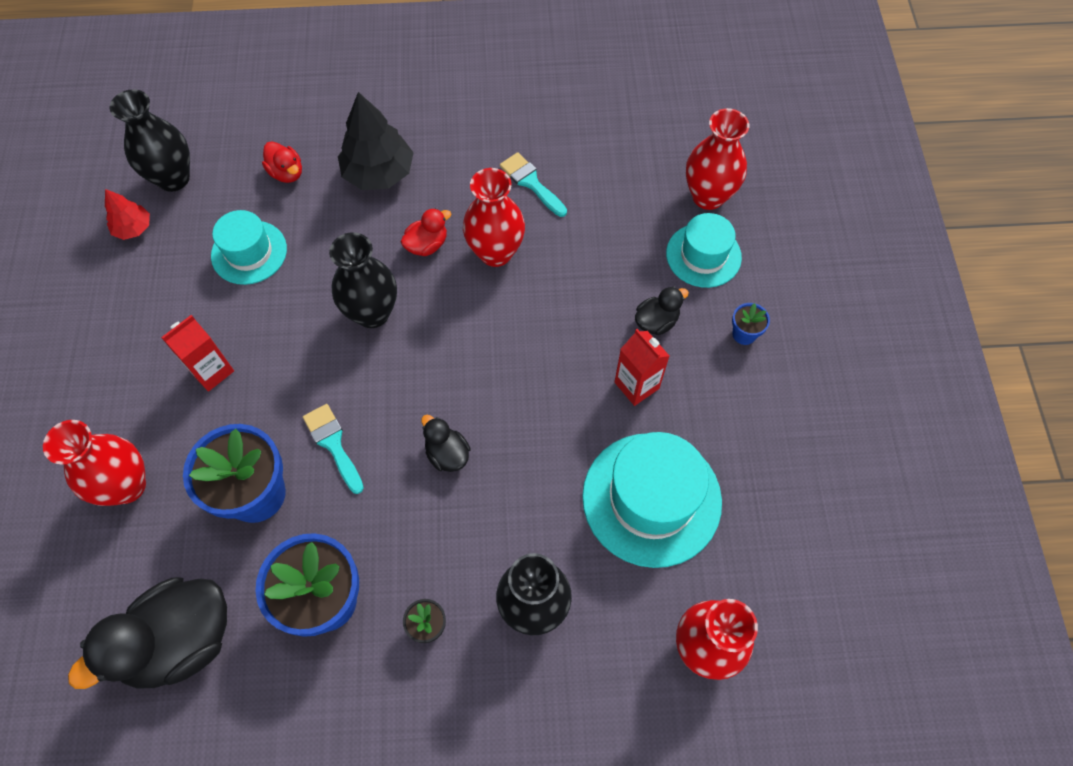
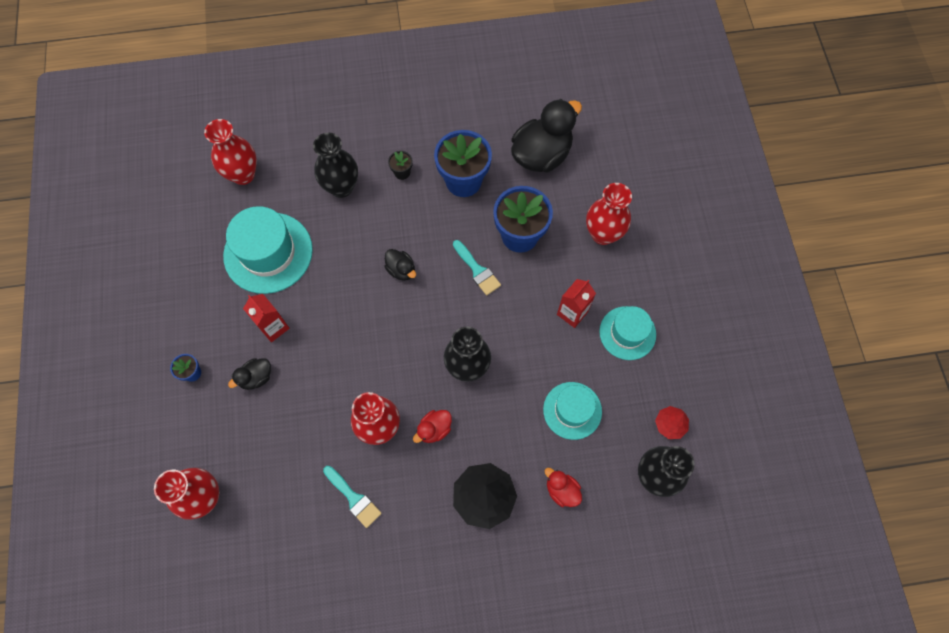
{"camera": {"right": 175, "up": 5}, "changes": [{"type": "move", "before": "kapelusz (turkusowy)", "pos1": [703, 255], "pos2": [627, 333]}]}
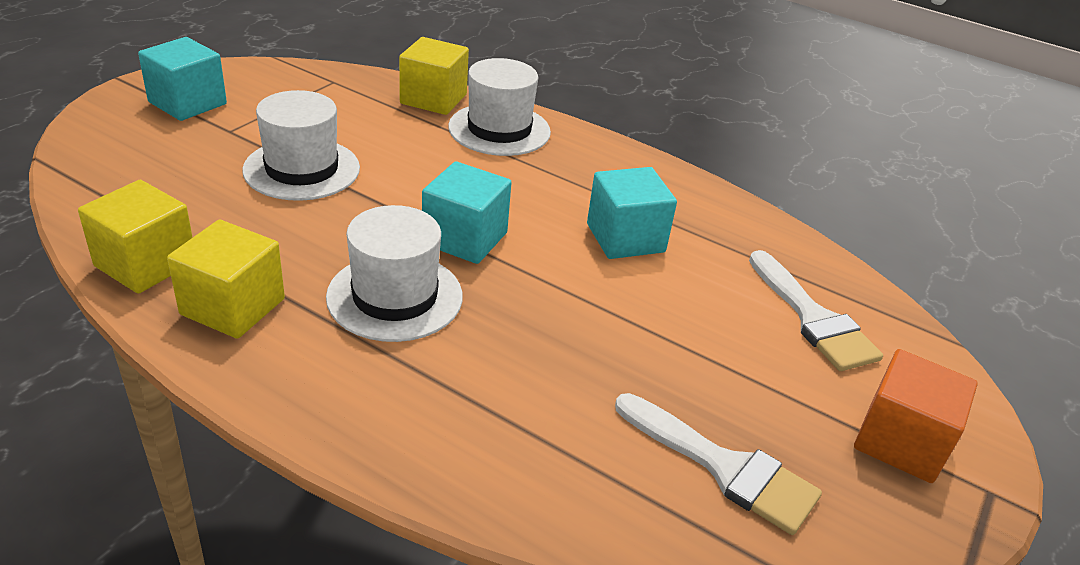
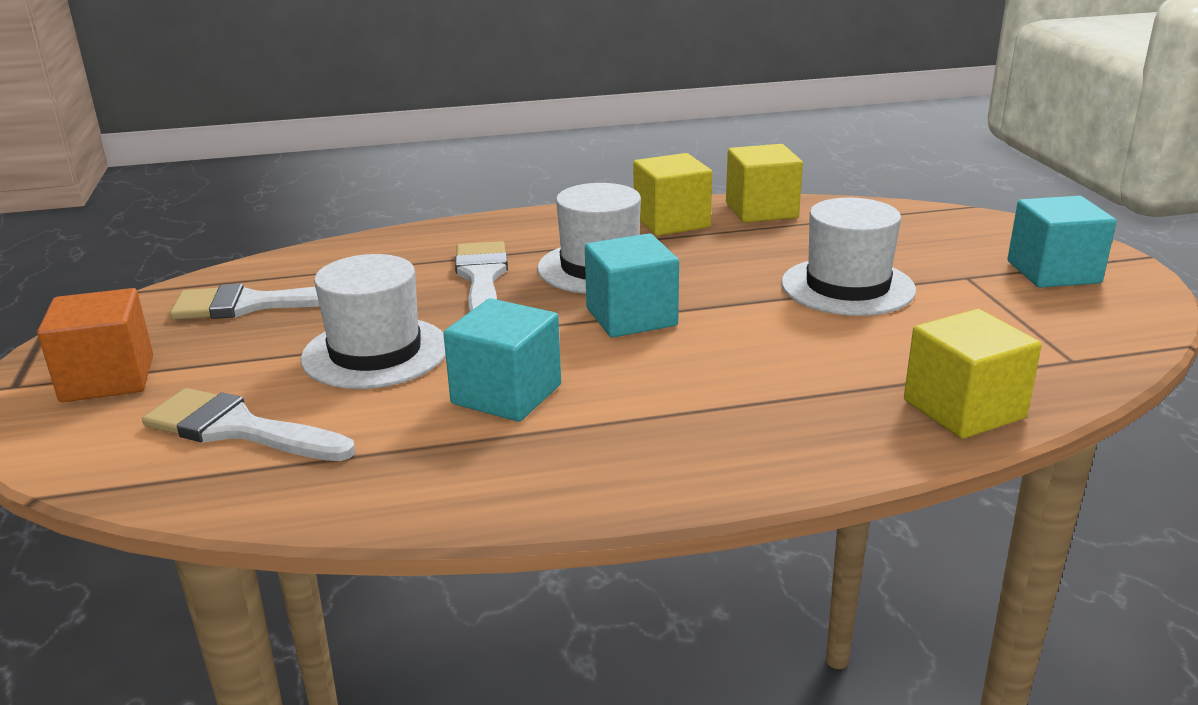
{"camera": {"right": 140, "up": -10}, "changes": [{"type": "move", "before": "kapelusz (biały)", "pos1": [499, 129], "pos2": [375, 352]}, {"type": "insert", "after": "pędzel (biały)", "pos2": [482, 278]}]}
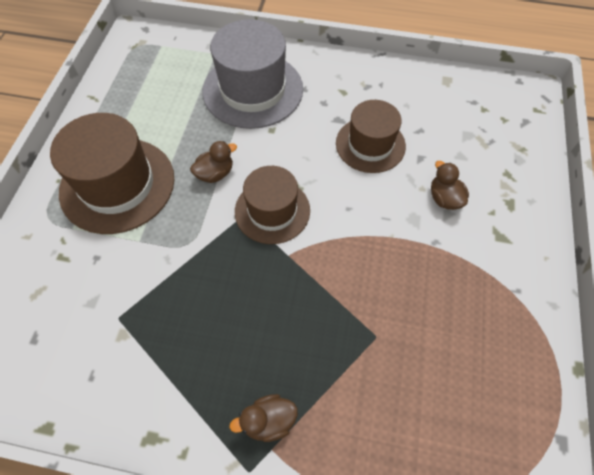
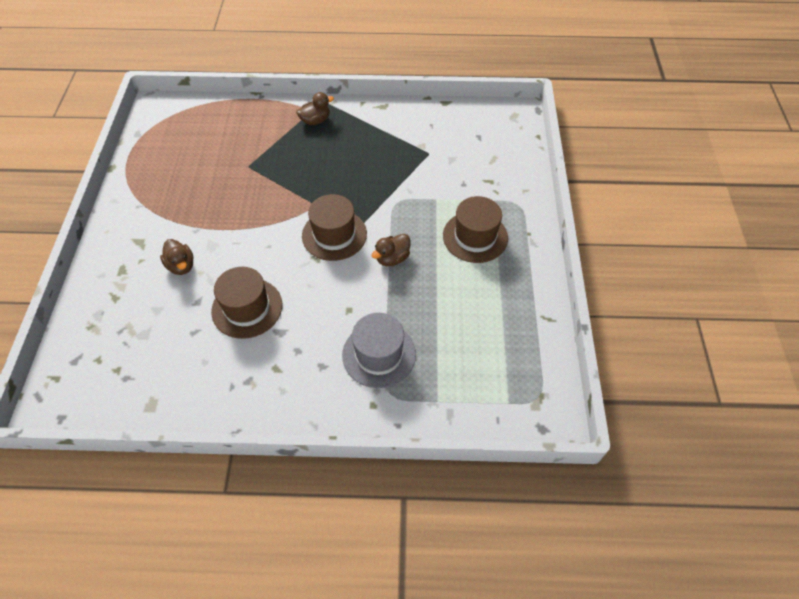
{"camera": {"right": 170, "up": -5}, "changes": [{"type": "resize", "before": "kapelusz (szary)", "pos1": [253, 90], "pos2": [379, 354], "scale": 0.65}, {"type": "resize", "before": "kapelusz (brązowy)", "pos1": [117, 185], "pos2": [475, 237], "scale": 0.65}]}
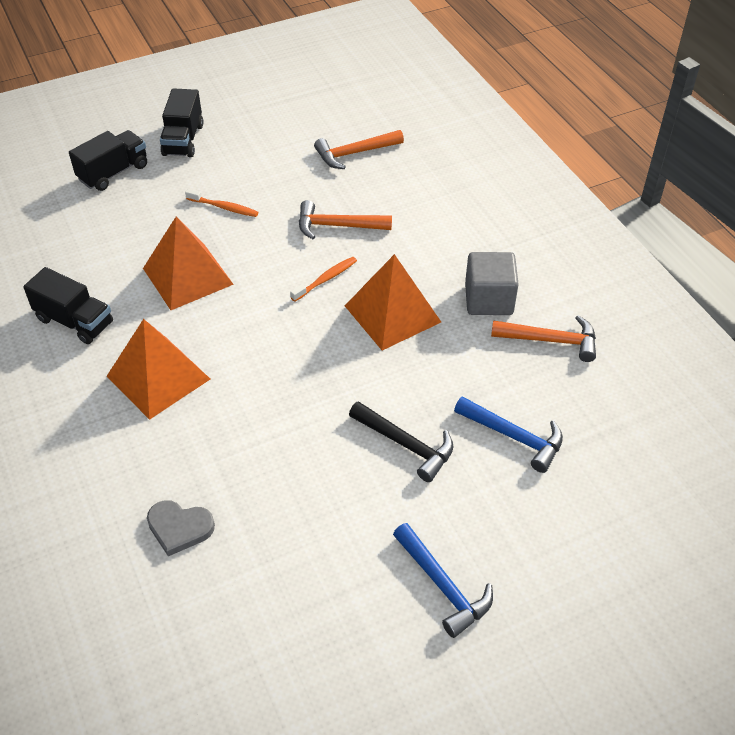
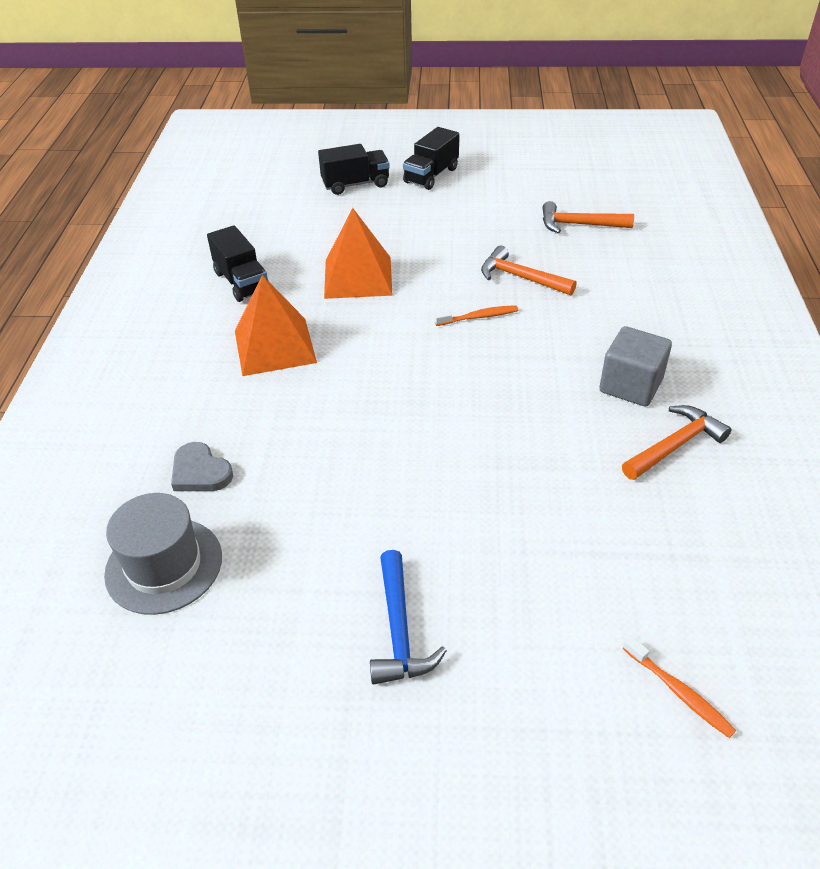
{"camera": {"right": 30, "up": -5}, "changes": [{"type": "insert", "after": "kapelusz (szary)", "pos2": [164, 565]}, {"type": "rotate", "before": "młotek (pomarańczowy)", "pos1": [551, 340], "pos2": [675, 445], "turn": -75}, {"type": "move", "before": "szczoteczka do zębów (pomarańczowy)", "pos1": [224, 207], "pos2": [679, 692]}, {"type": "delete", "before": "piramida (pomarańczowy)", "pos1": [392, 313]}, {"type": "delete", "before": "młotek (czarny)", "pos1": [406, 445]}, {"type": "delete", "before": "młotek (niebieski)", "pos1": [514, 437]}]}
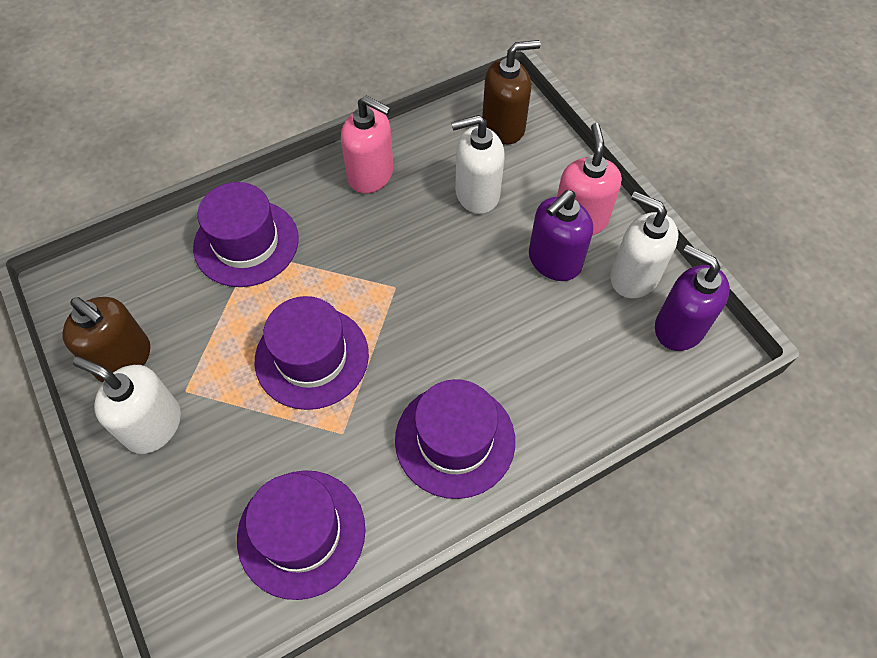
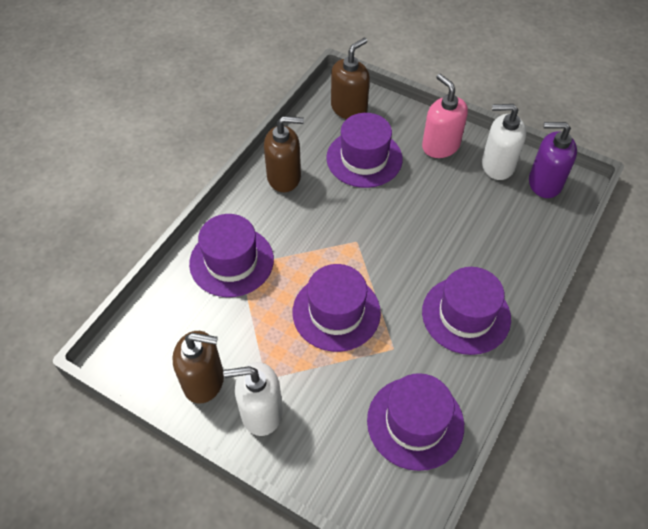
{"camera": {"right": -30, "up": -5}, "changes": [{"type": "recolor", "before": "dozownik mydła (różowy)", "after": "dozownik mydła (brązowy)", "pos1": [371, 175], "pos2": [284, 177]}, {"type": "replace", "before": "dozownik mydła (biały)", "after": "kapelusz (fioletowy)", "pos1": [476, 194], "pos2": [364, 158]}, {"type": "delete", "before": "dozownik mydła (fioletowy)", "pos1": [554, 261]}]}
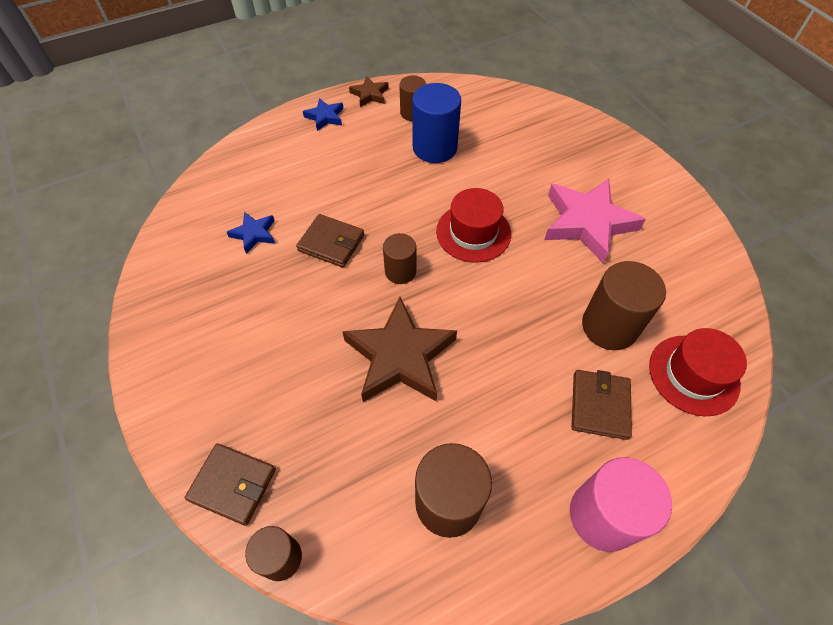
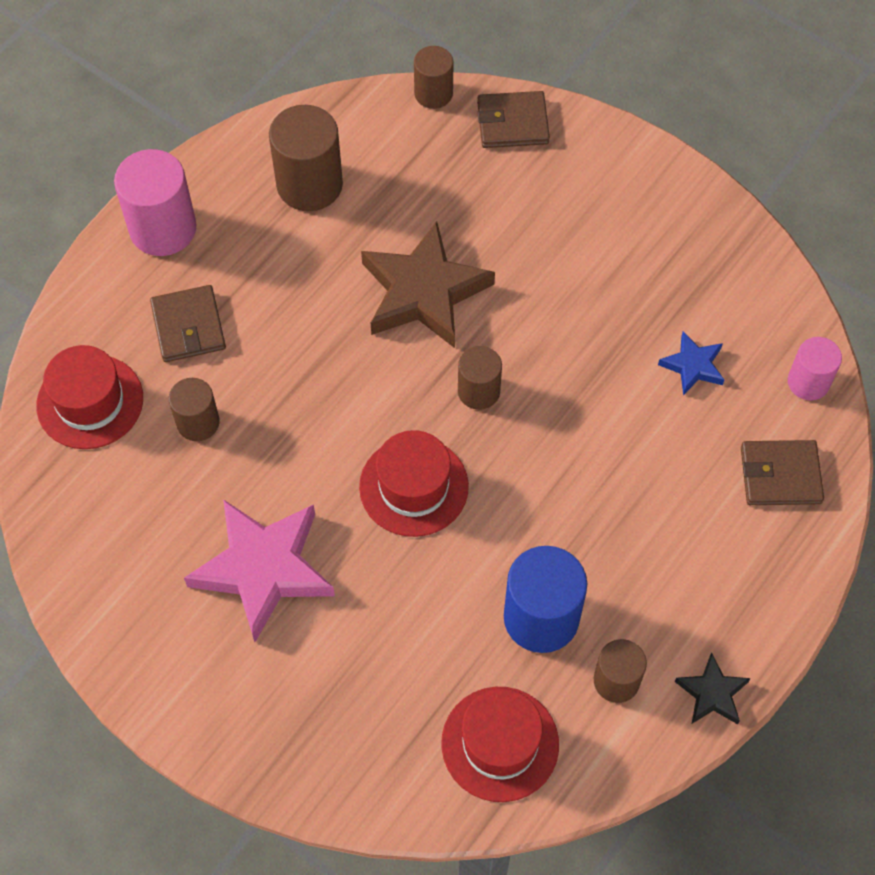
{"camera": {"right": 155, "up": 5}, "changes": [{"type": "resize", "before": "walec (brązowy)", "pos1": [609, 326], "pos2": [198, 422], "scale": 0.6}, {"type": "insert", "after": "kapelusz (czerwony)", "pos2": [500, 743]}, {"type": "recolor", "before": "gwiazda (brązowy)", "after": "gwiazda (czarny)", "pos1": [370, 94], "pos2": [712, 693]}, {"type": "move", "before": "portfel (brązowy)", "pos1": [331, 243], "pos2": [780, 475]}, {"type": "insert", "after": "walec (różowy)", "pos2": [808, 382]}, {"type": "delete", "before": "gwiazda (niebieski)", "pos1": [325, 117]}]}
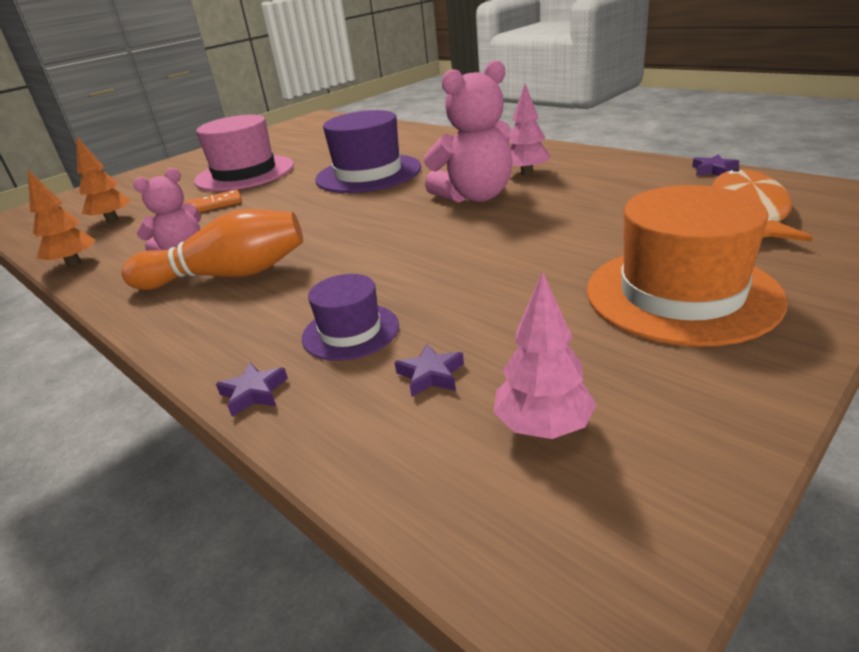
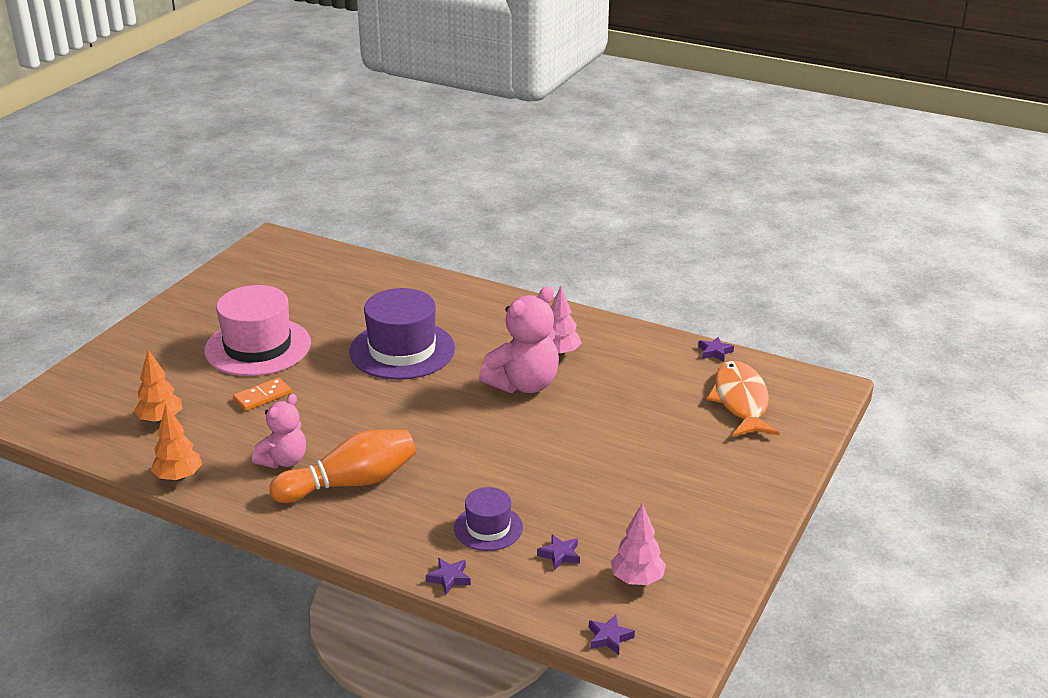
{"camera": {"right": -20, "up": 0}, "changes": [{"type": "insert", "after": "gwiazda (fioletowy)", "pos2": [609, 638]}, {"type": "delete", "before": "kapelusz (pomarańczowy)", "pos1": [681, 294]}]}
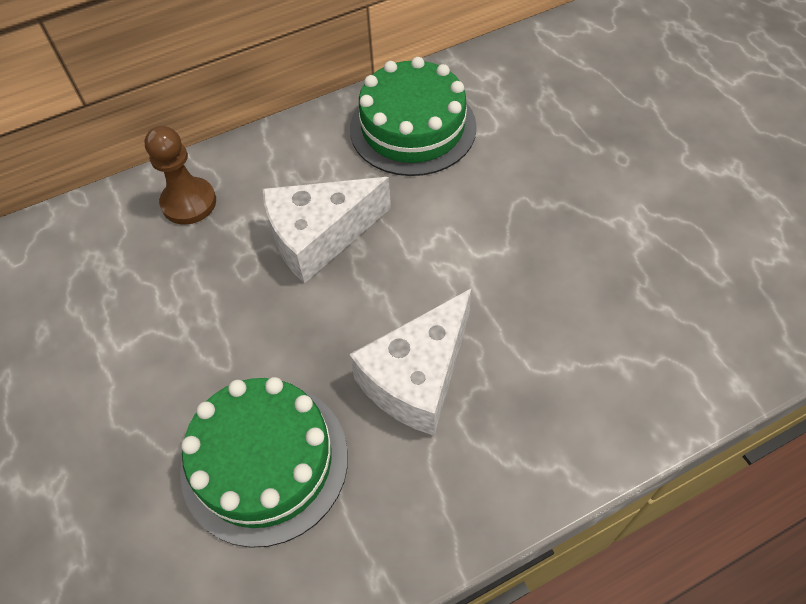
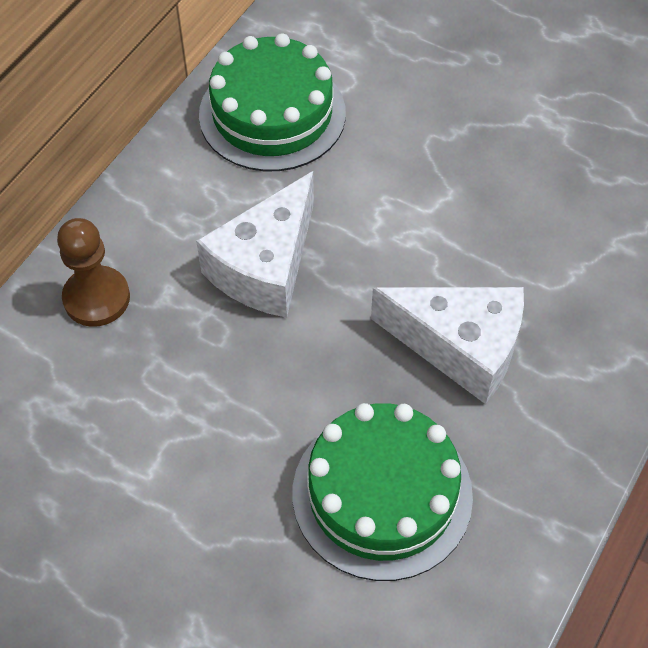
{"camera": {"right": -35, "up": 0}, "changes": [{"type": "rotate", "before": "ser (biały)", "pos1": [417, 377], "pos2": [460, 347], "turn": -75}]}
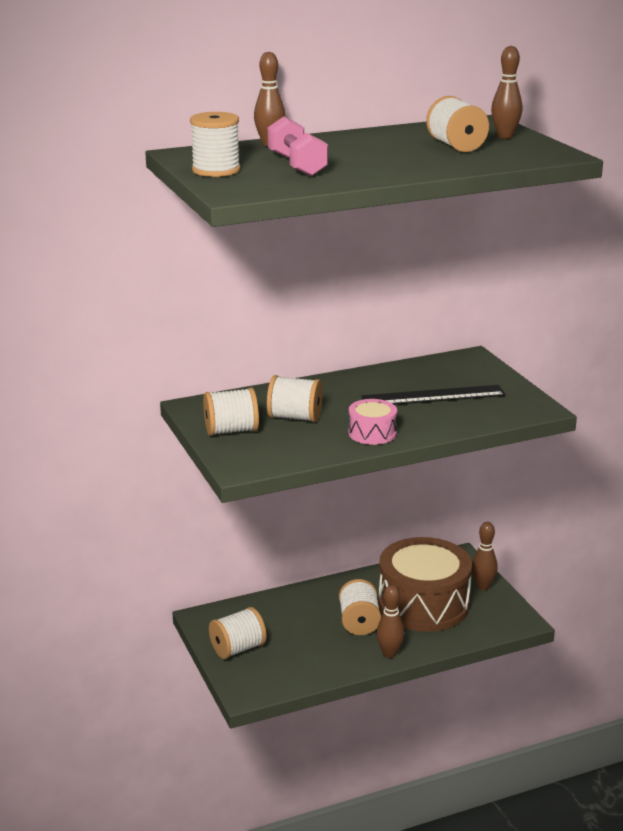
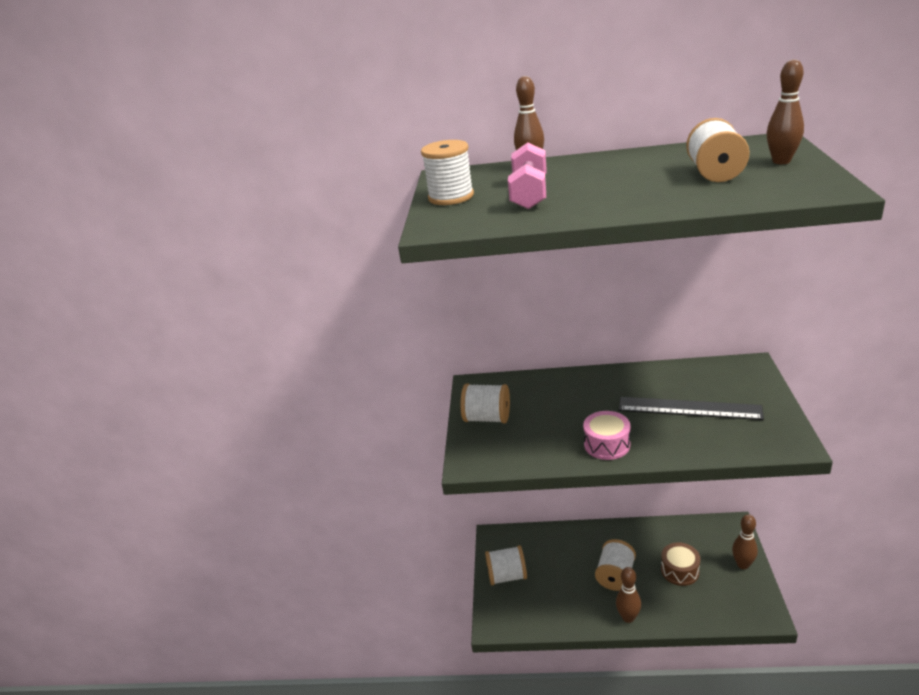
{"camera": {"right": 30, "up": 5}, "changes": [{"type": "resize", "before": "bęben (brązowy)", "pos1": [423, 604], "pos2": [680, 570], "scale": 0.46}, {"type": "delete", "before": "szpulka (biały)", "pos1": [295, 417]}]}
